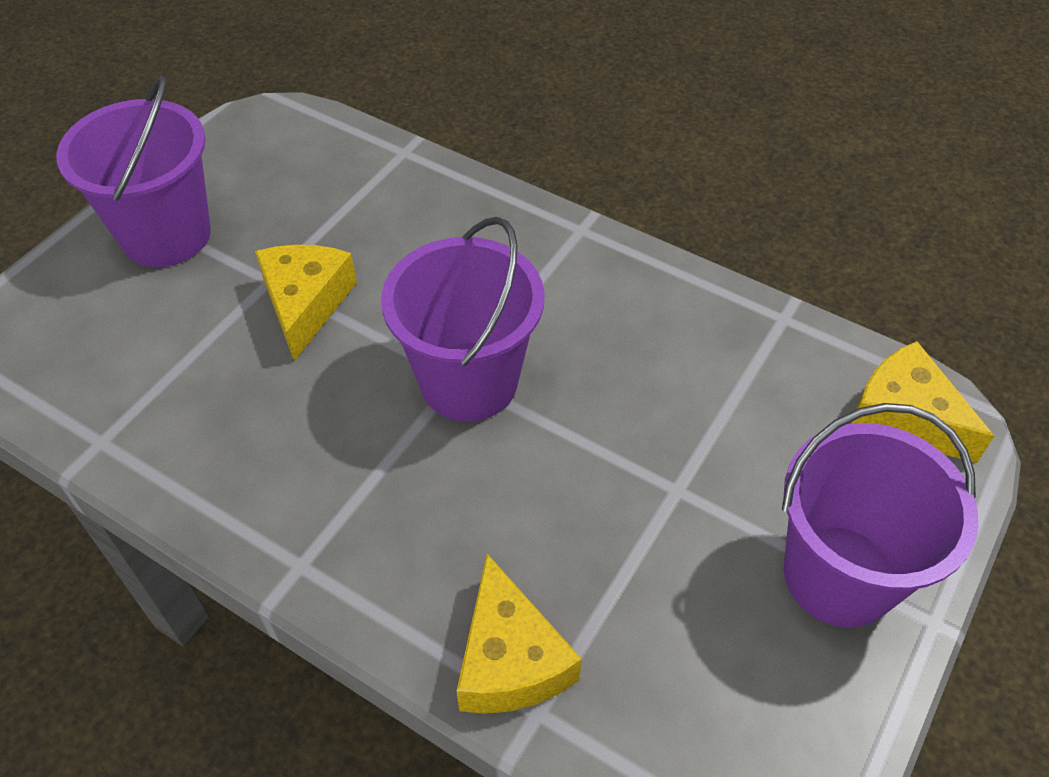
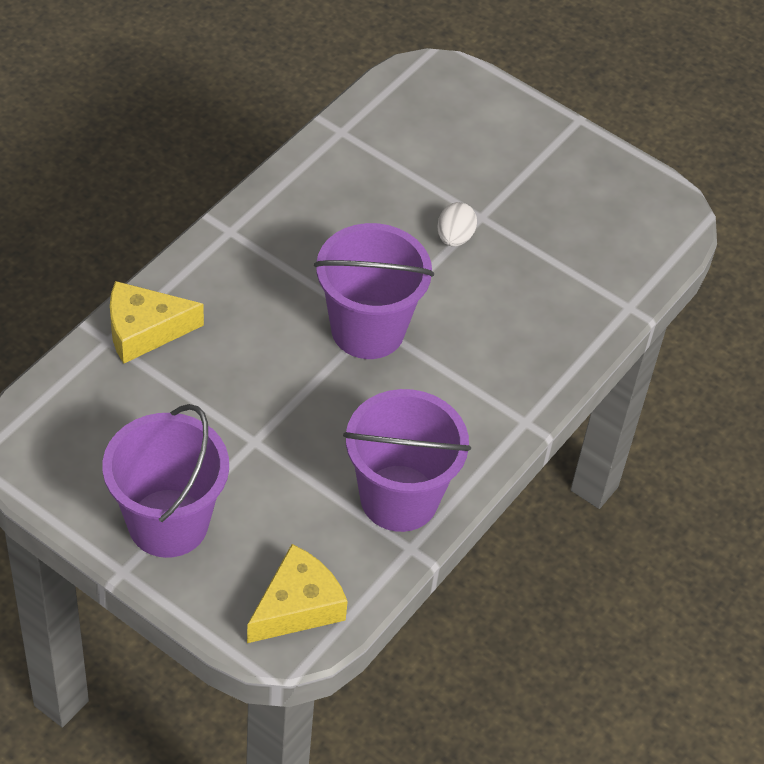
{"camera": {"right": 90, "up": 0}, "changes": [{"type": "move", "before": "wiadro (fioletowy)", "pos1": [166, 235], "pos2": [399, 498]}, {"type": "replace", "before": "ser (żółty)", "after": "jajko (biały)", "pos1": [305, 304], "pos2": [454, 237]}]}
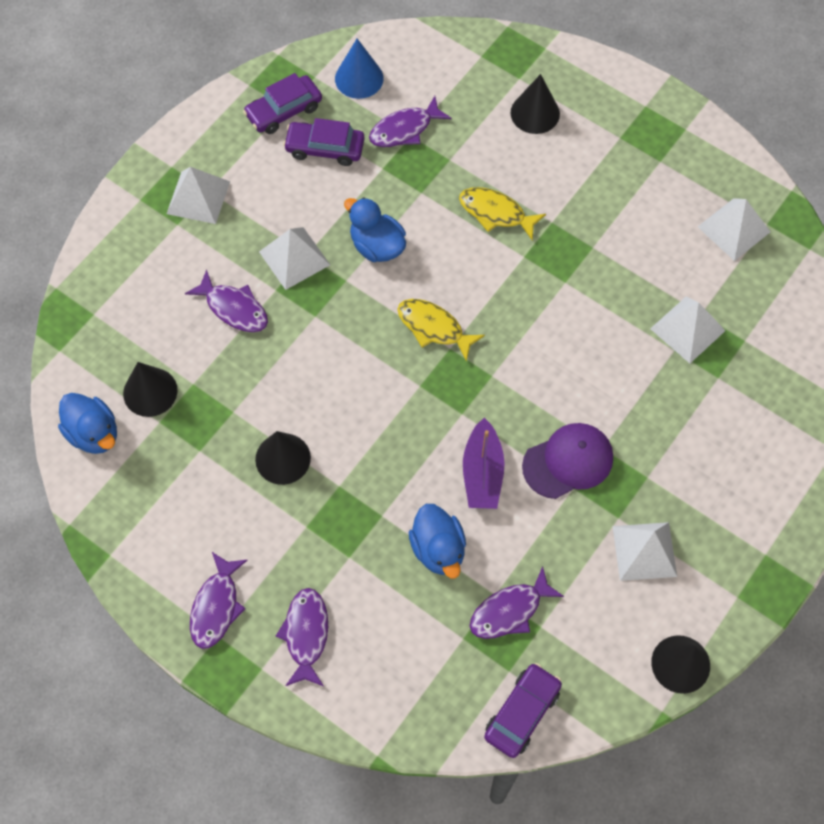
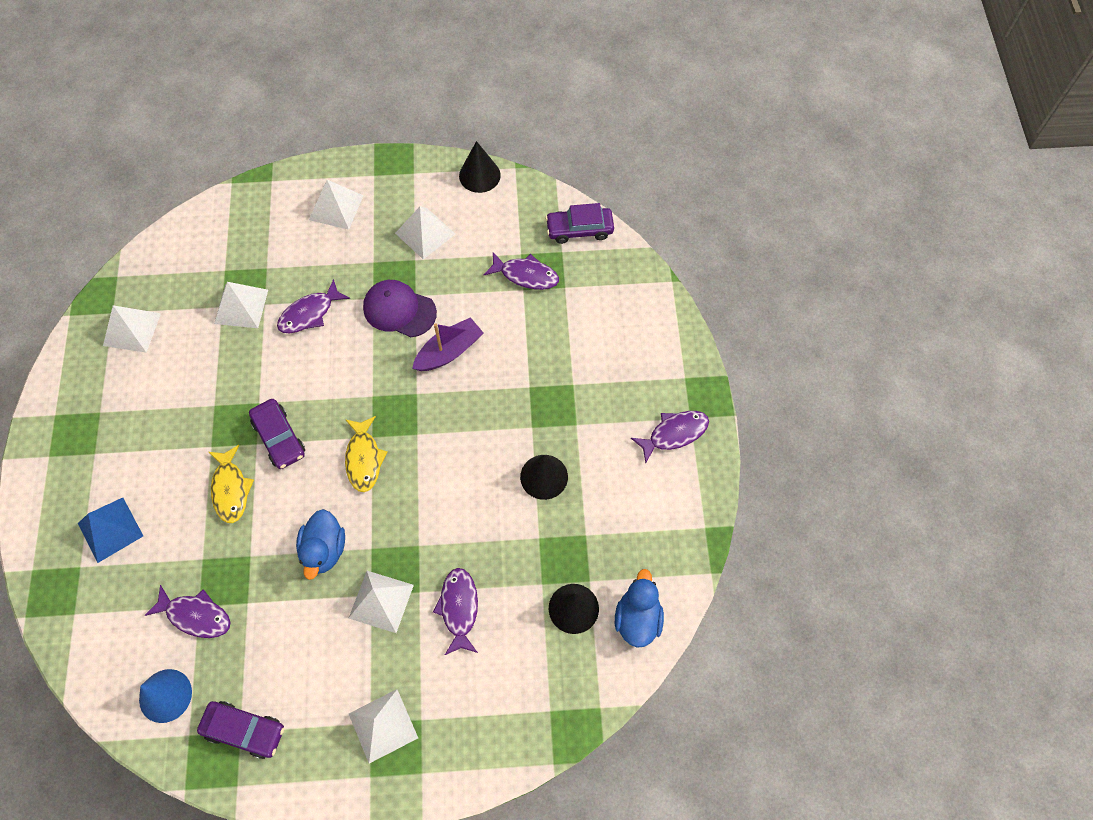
{"camera": {"right": -130, "up": 0}, "changes": [{"type": "replace", "before": "stożek (czarny)", "after": "piramida (niebieski)", "pos1": [535, 113], "pos2": [110, 529]}, {"type": "move", "before": "samochód (fioletowy)", "pos1": [325, 148], "pos2": [279, 438]}, {"type": "move", "before": "ryba (fioletowy)", "pos1": [306, 634], "pos2": [309, 313]}, {"type": "insert", "after": "piramida (biały)", "pos2": [336, 207]}, {"type": "delete", "before": "kaczka (niebieski)", "pos1": [438, 549]}]}
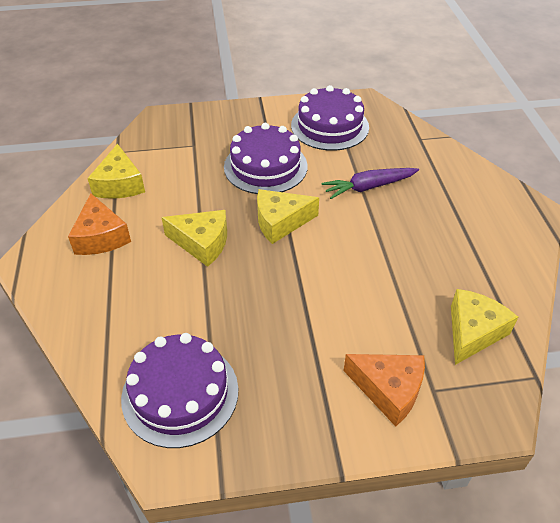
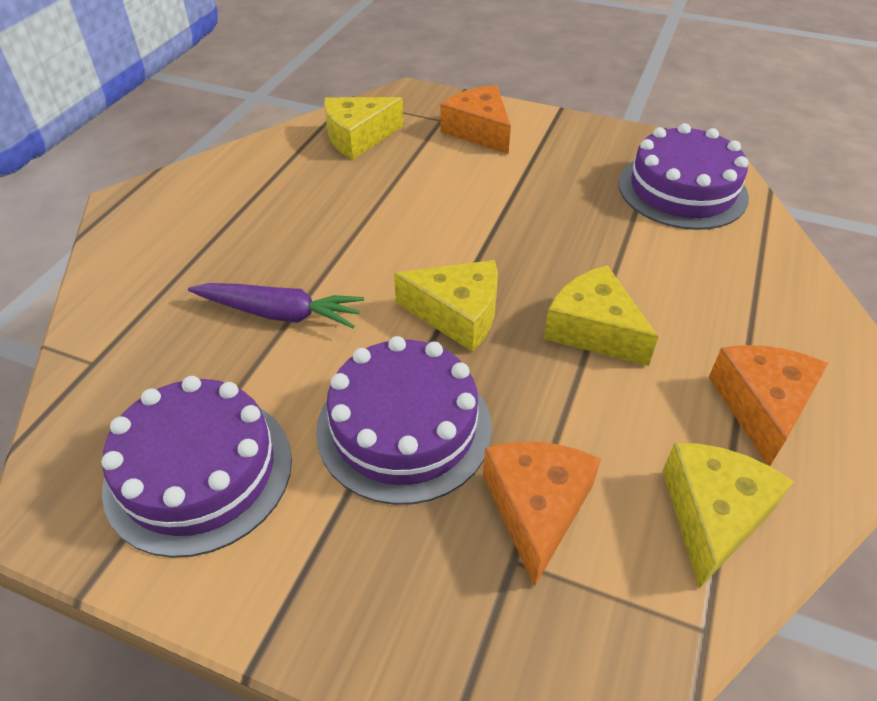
{"camera": {"right": -150, "up": 0}, "changes": [{"type": "insert", "after": "ser (pomarańczowy)", "pos2": [536, 508]}]}
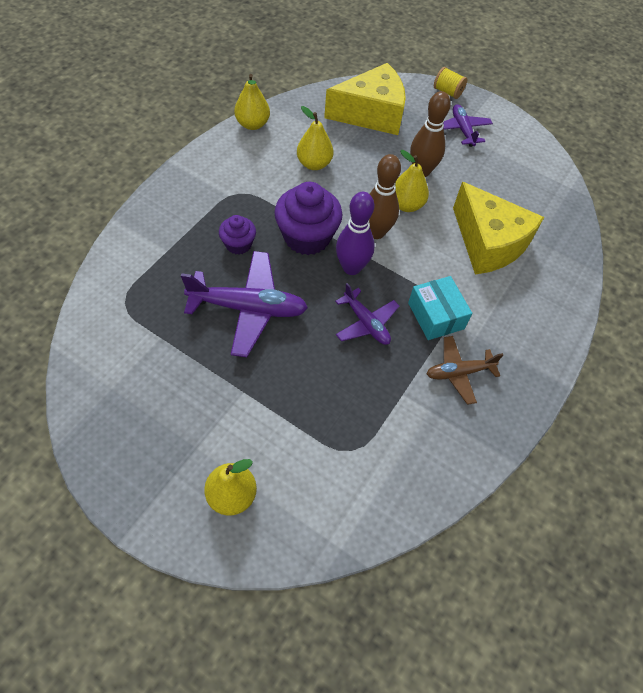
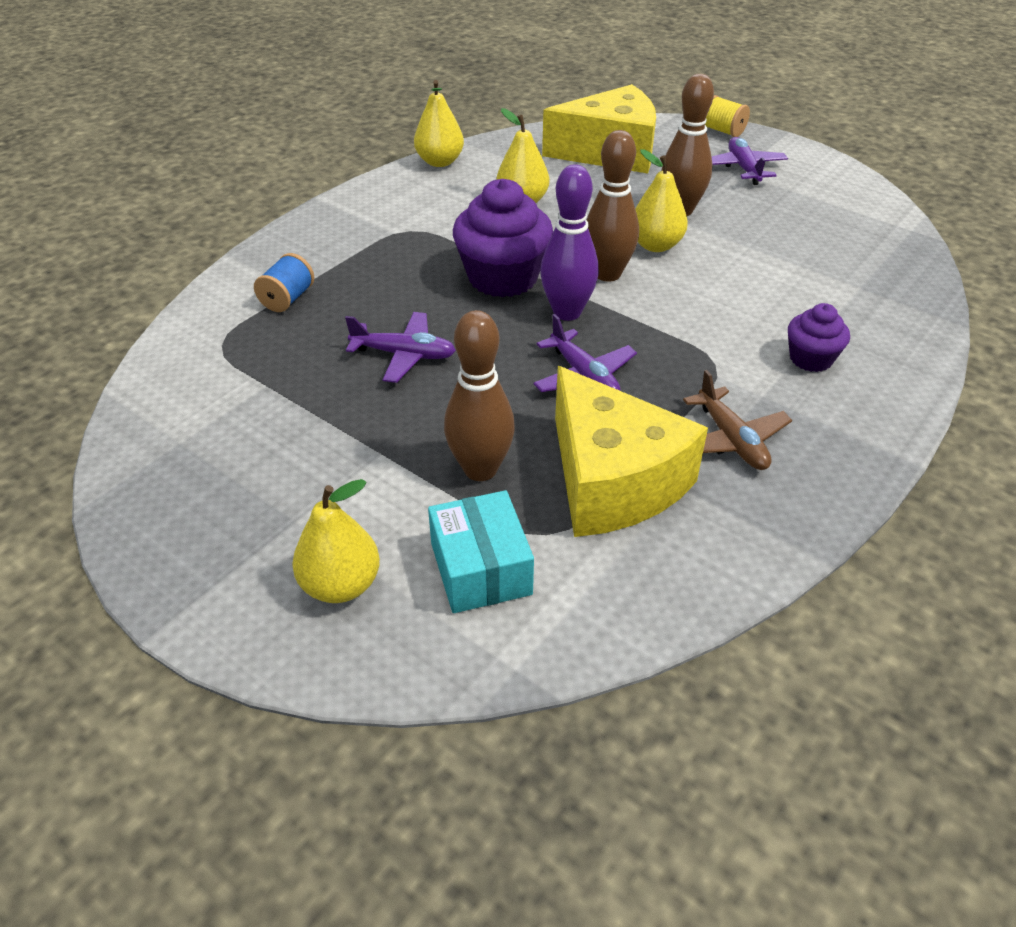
{"camera": {"right": 10, "up": -15}, "changes": [{"type": "insert", "after": "szpulka (niebieski)", "pos2": [287, 299]}, {"type": "resize", "before": "samolot (fioletowy)", "pos1": [248, 308], "pos2": [404, 355], "scale": 0.59}, {"type": "move", "before": "pudełko (turkusowy)", "pos1": [436, 316], "pos2": [480, 568]}, {"type": "insert", "after": "kręgiel (brązowy)", "pos2": [480, 469]}, {"type": "move", "before": "ser (żółty)", "pos1": [488, 243], "pos2": [612, 481]}, {"type": "rotate", "before": "samolot (brązowy)", "pos1": [459, 372], "pos2": [731, 440], "turn": -105}, {"type": "move", "before": "muffinka (fioletowy)", "pos1": [238, 244], "pos2": [811, 359]}]}
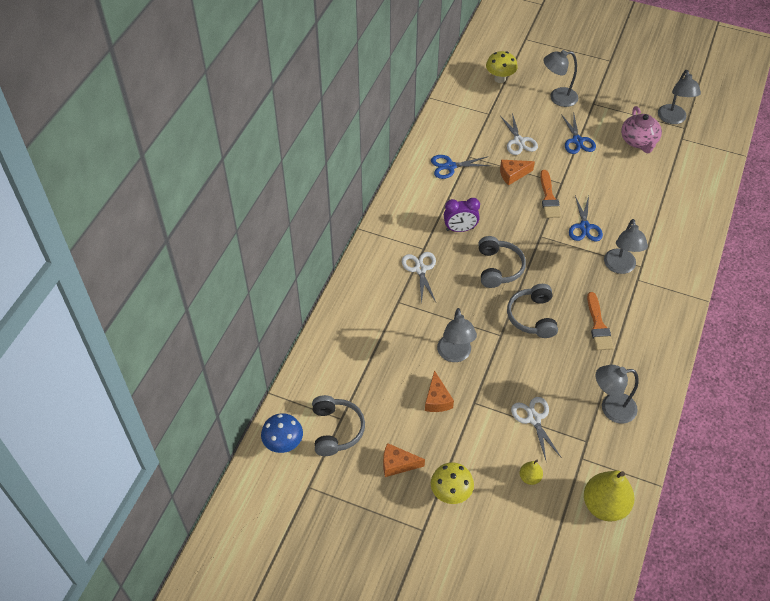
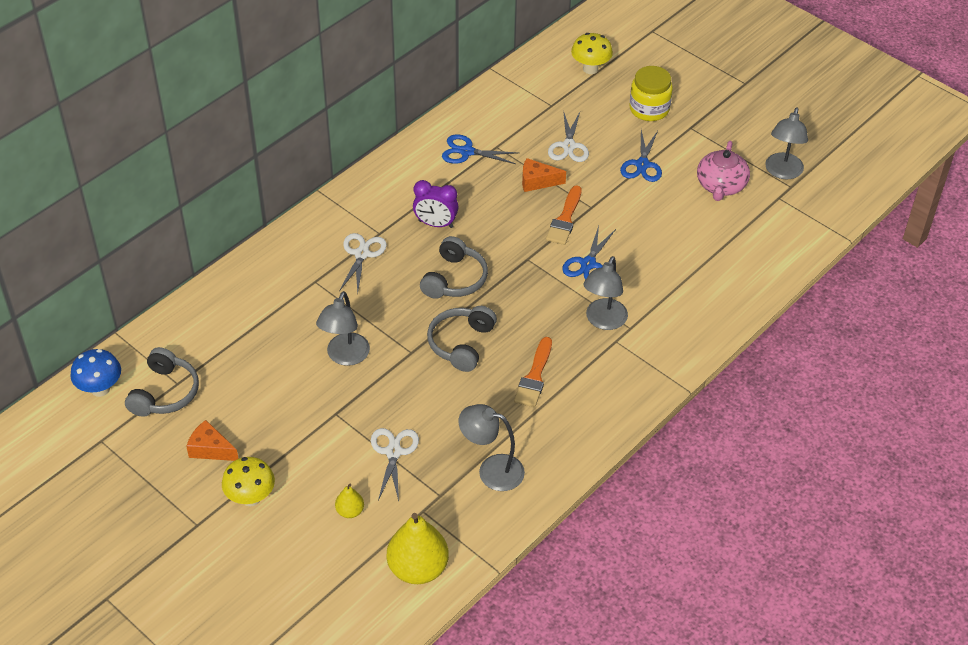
{"camera": {"right": 20, "up": -5}, "changes": [{"type": "replace", "before": "lampka (szary)", "after": "słoik (żółty)", "pos1": [557, 98], "pos2": [649, 109]}, {"type": "delete", "before": "ser (pomarańczowy)", "pos1": [437, 399]}]}
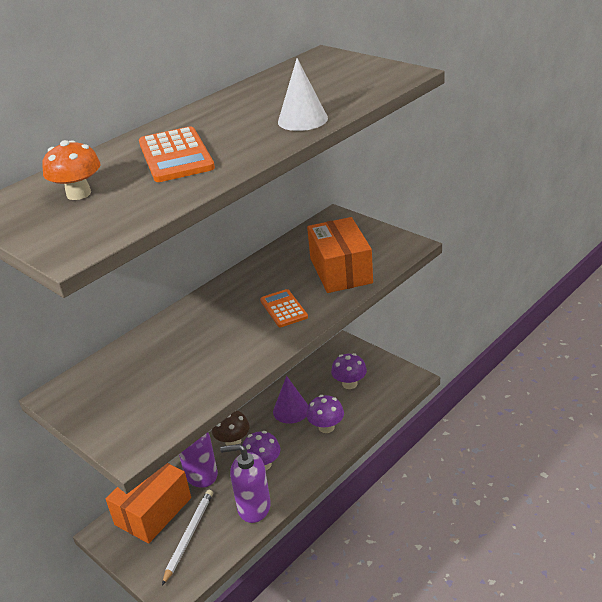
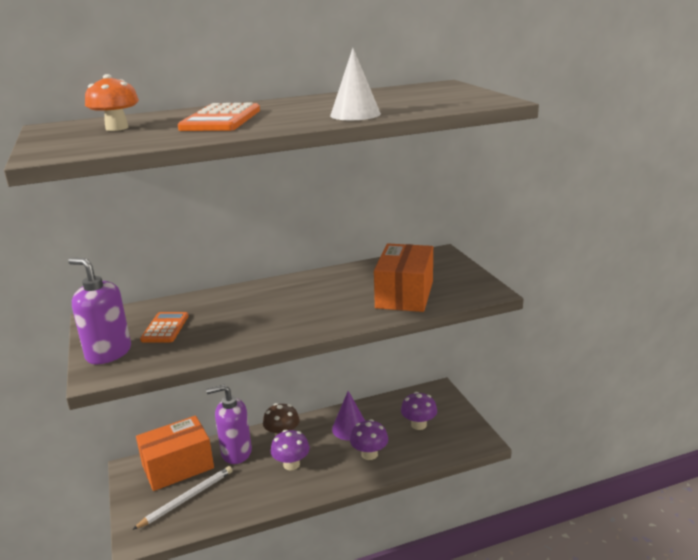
{"camera": {"right": 25, "up": -10}, "changes": [{"type": "move", "before": "dozownik mydła (fioletowy)", "pos1": [253, 507], "pos2": [108, 353]}, {"type": "move", "before": "kalkulator (pomarańczowy)", "pos1": [283, 309], "pos2": [165, 328]}]}
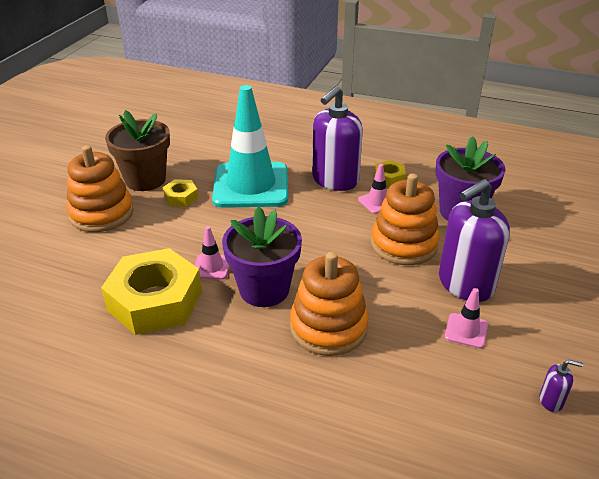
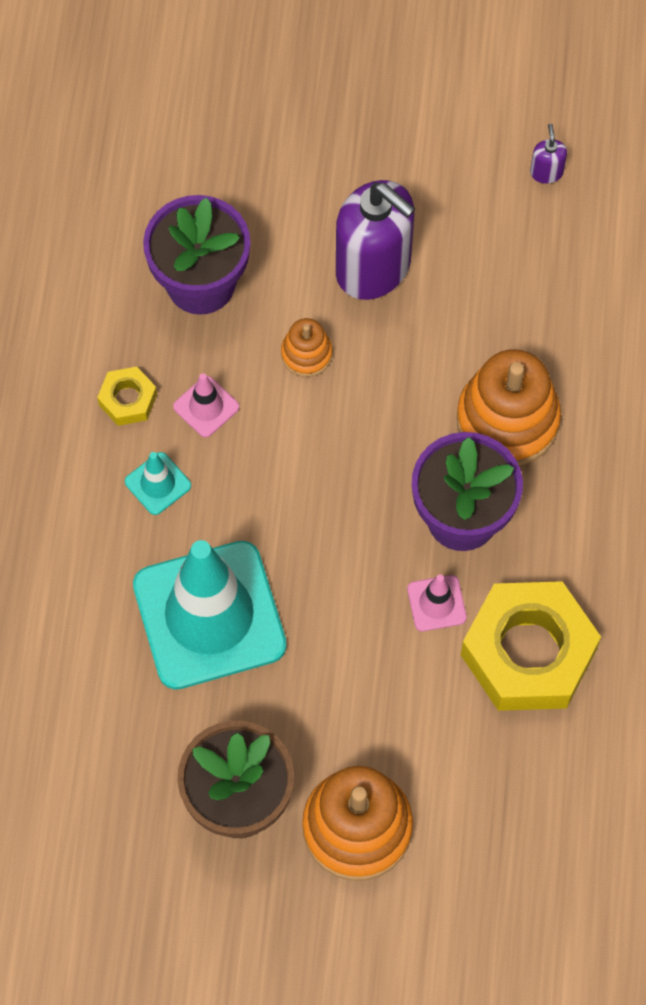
{"camera": {"right": -105, "up": 30}, "changes": [{"type": "replace", "before": "dozownik mydła (fioletowy)", "after": "pachołek (turkusowy)", "pos1": [335, 180], "pos2": [158, 483]}, {"type": "resize", "before": "zabawka nakładanka (pomarańczowy)", "pos1": [404, 244], "pos2": [306, 354], "scale": 0.51}, {"type": "delete", "before": "nakrętka (żółty)", "pos1": [181, 197]}, {"type": "delete", "before": "pachołek (różowy)", "pos1": [466, 331]}]}
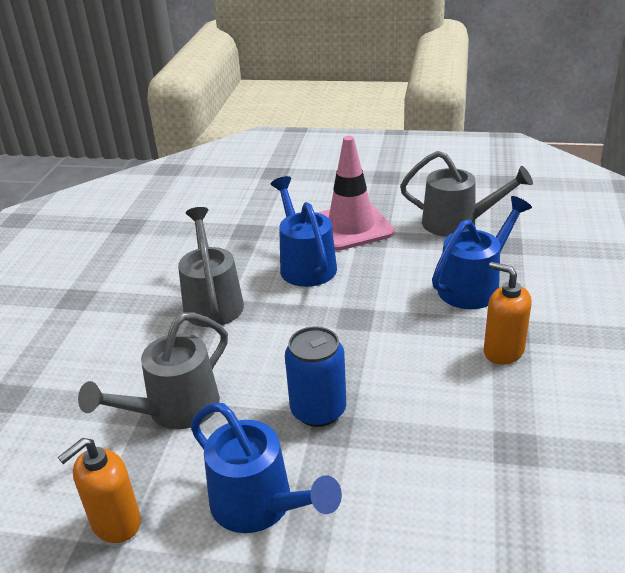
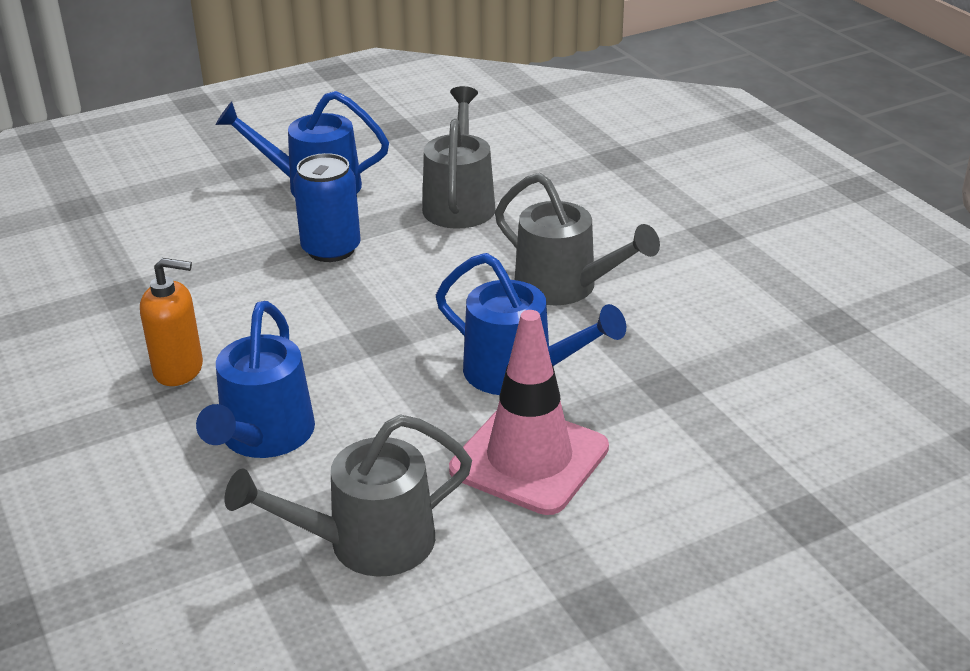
{"camera": {"right": 140, "up": 0}, "changes": [{"type": "delete", "before": "dozownik mydła (pomarańczowy)", "pos1": [115, 523]}]}
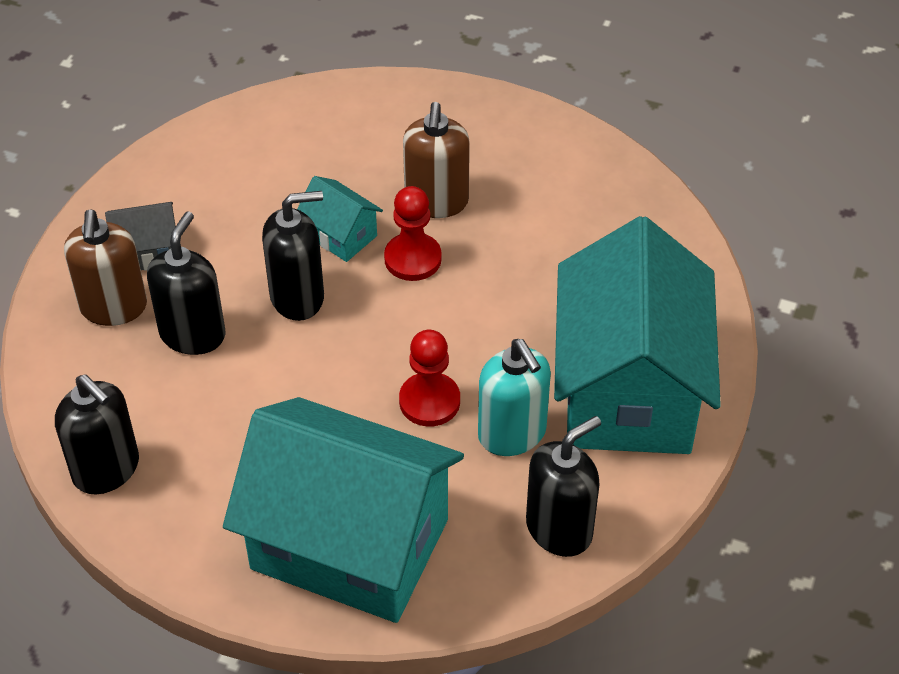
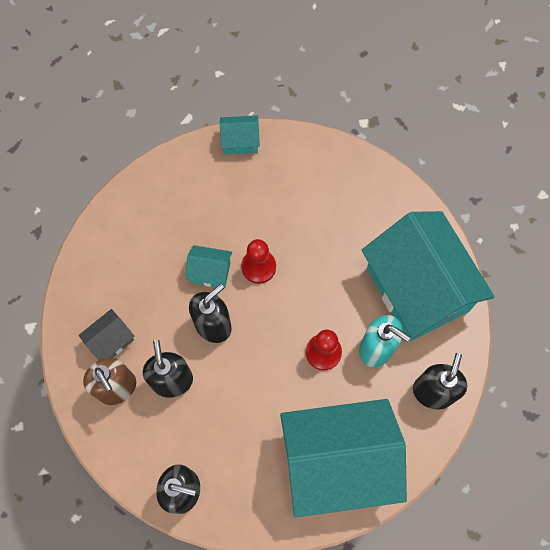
{"camera": {"right": -30, "up": 20}, "changes": [{"type": "insert", "after": "domek (turkusowy)", "pos2": [240, 141]}, {"type": "delete", "before": "dozownik mydła (brązowy)", "pos1": [436, 202]}]}
